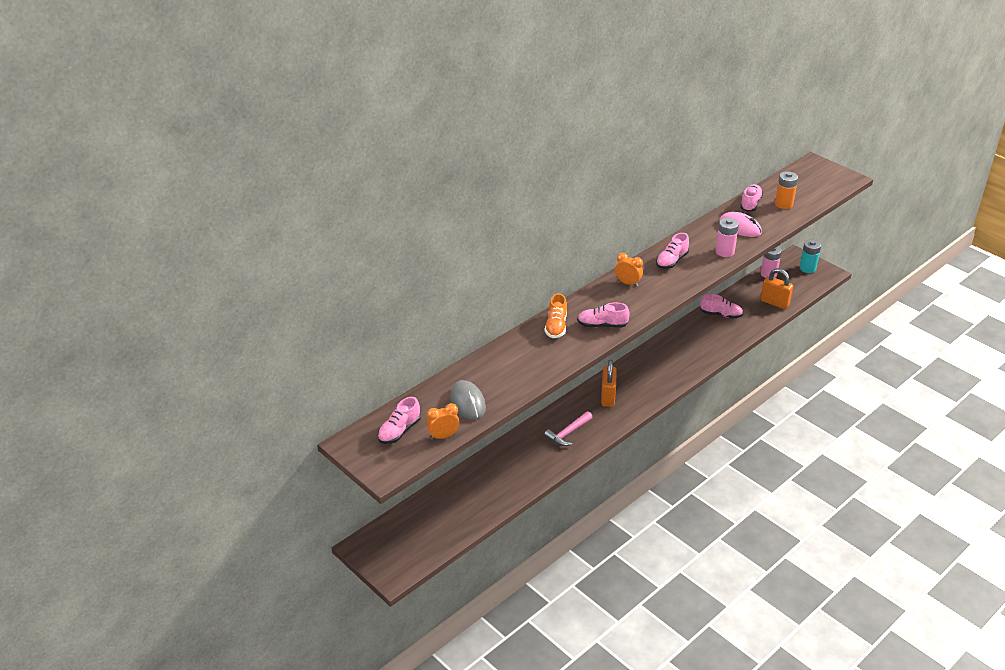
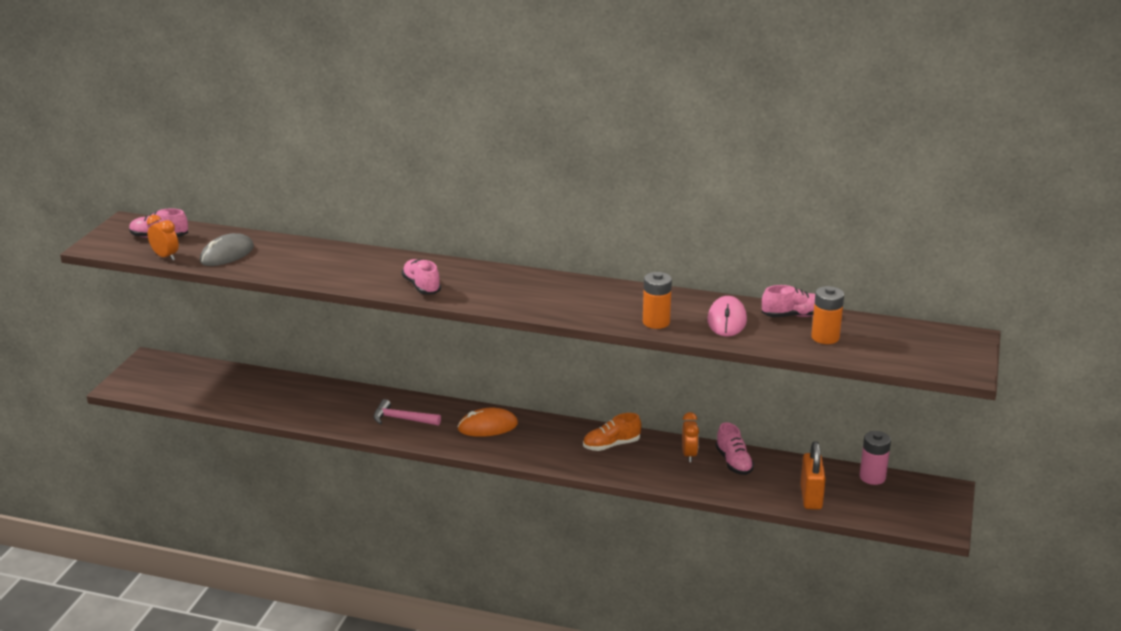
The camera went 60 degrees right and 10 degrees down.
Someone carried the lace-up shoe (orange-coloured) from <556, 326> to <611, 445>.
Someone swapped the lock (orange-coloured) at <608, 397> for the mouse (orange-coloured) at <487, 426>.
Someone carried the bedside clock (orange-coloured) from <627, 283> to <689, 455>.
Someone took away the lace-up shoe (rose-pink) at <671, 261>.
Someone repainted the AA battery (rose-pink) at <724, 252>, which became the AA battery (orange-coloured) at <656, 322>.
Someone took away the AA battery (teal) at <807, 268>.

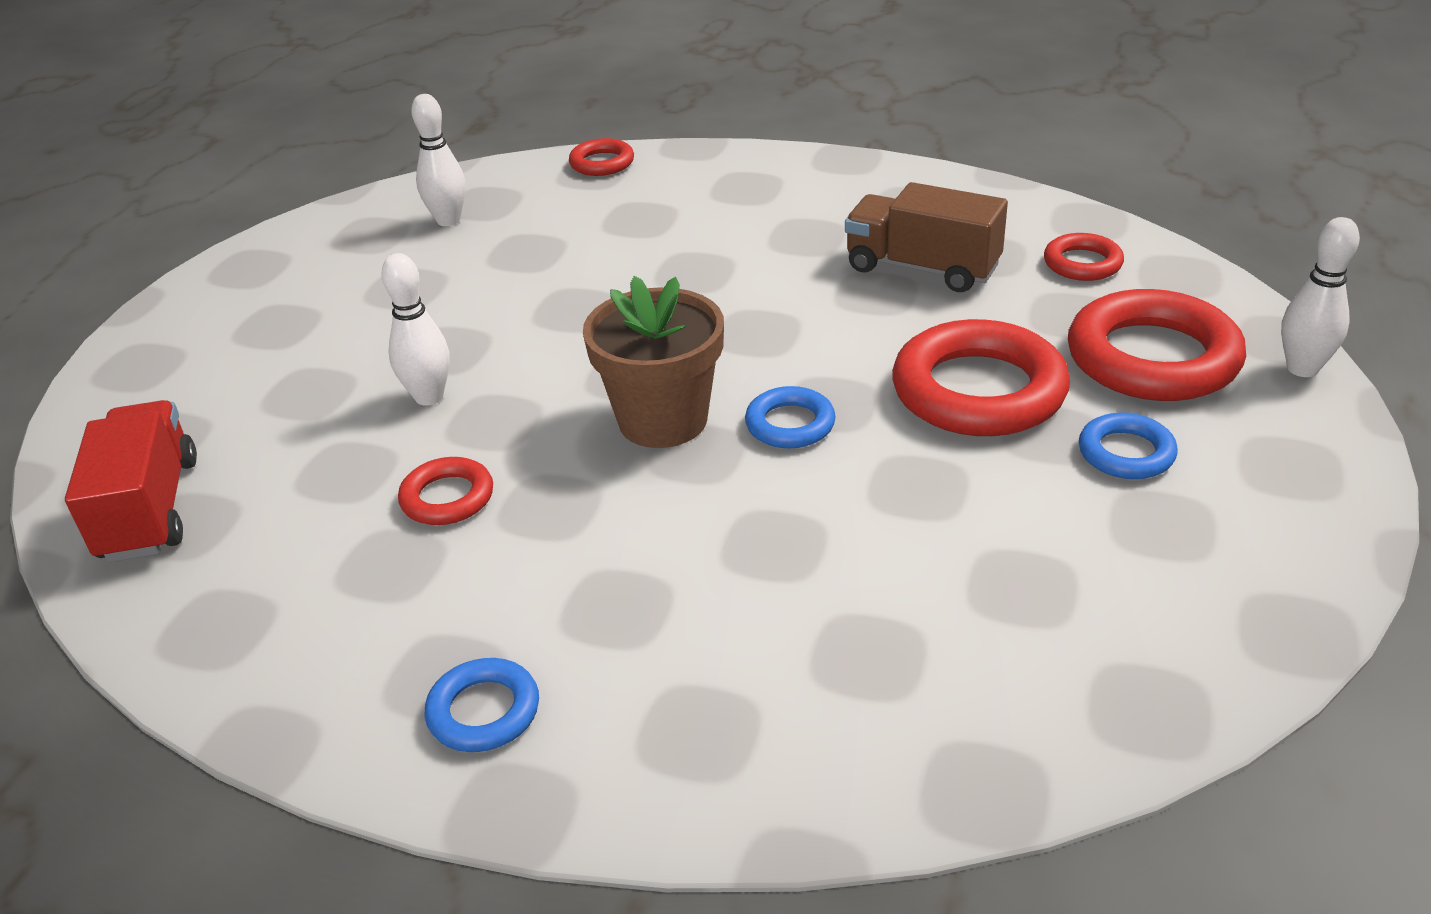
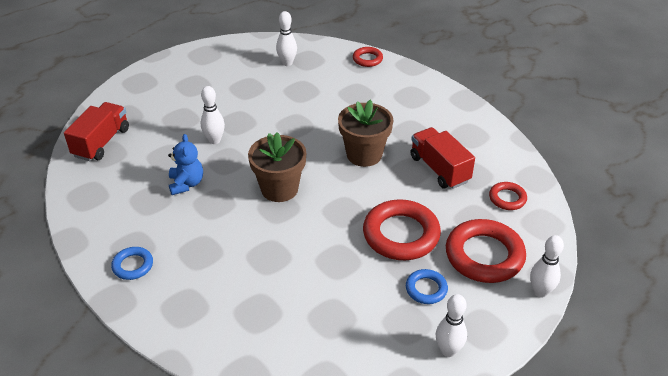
The camera went 30 degrees right and 5 degrees up.
Someone swapped the torus (crimson) at <447, 498> for the teddy (cobalt) at <186, 184>.
Someone took away the torus (cobalt) at <790, 424>.
Someone repainted the lorry (brown) at <922, 268>, which became the lorry (crimson) at <439, 169>.
Someone put down the potted plant (brown) at <364, 154>.
Someone put down the skittle (white) at <448, 350>.

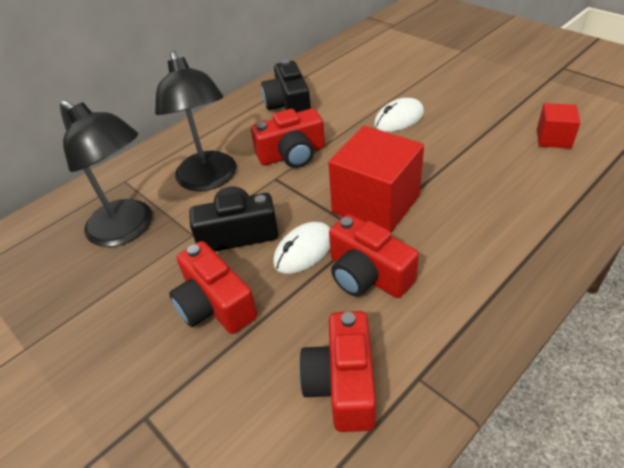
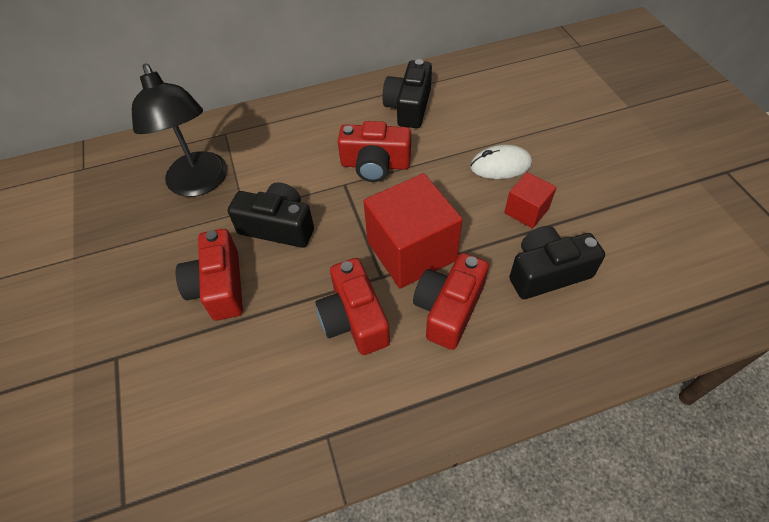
The camera went 25 degrees right and 10 degrees up.
Someone took away the desk lamp (black) at <209, 180>.
Someone took away the mouse (white) at <304, 250>.
Someone carried the camera (crimson) from <343, 383> to <448, 309>.
Someone carried the cube (crimson) from <553, 138> to <526, 211>.
Someone put down the camera (black) at <547, 272>.

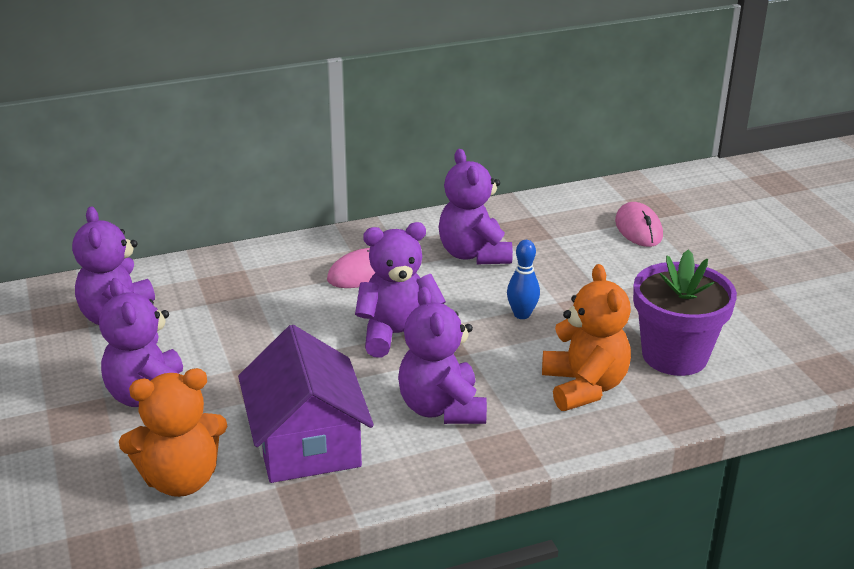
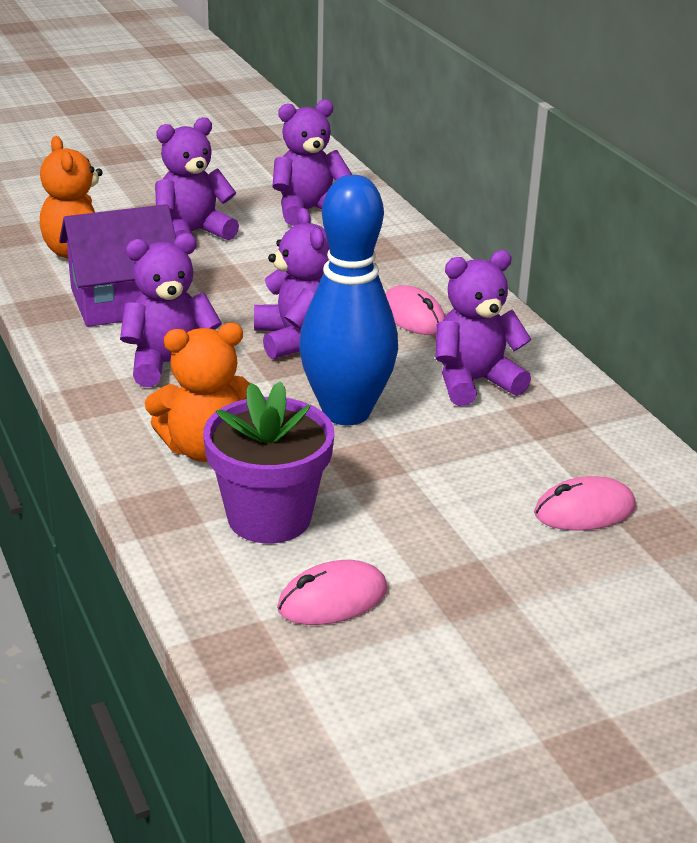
The camera went 85 degrees right and 0 degrees up.
Someone scaled the skittle (cobalt) at <522, 314> by 2.43.
Someone put down the mouse (rose-pink) at <332, 599>.

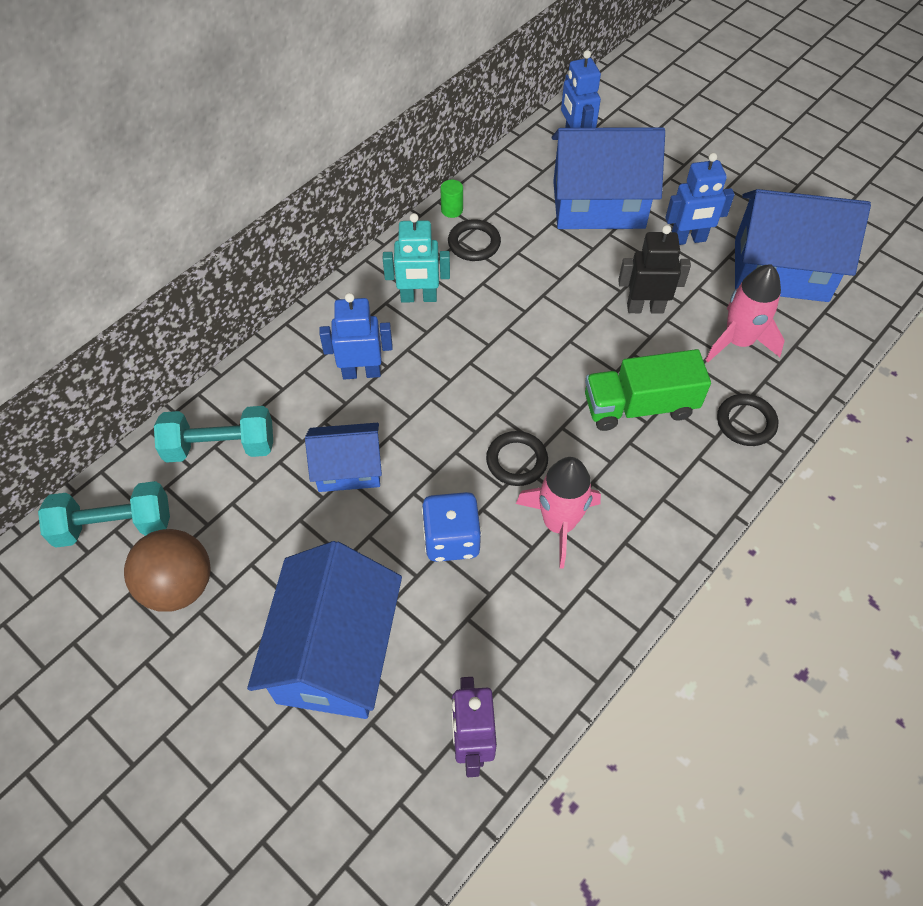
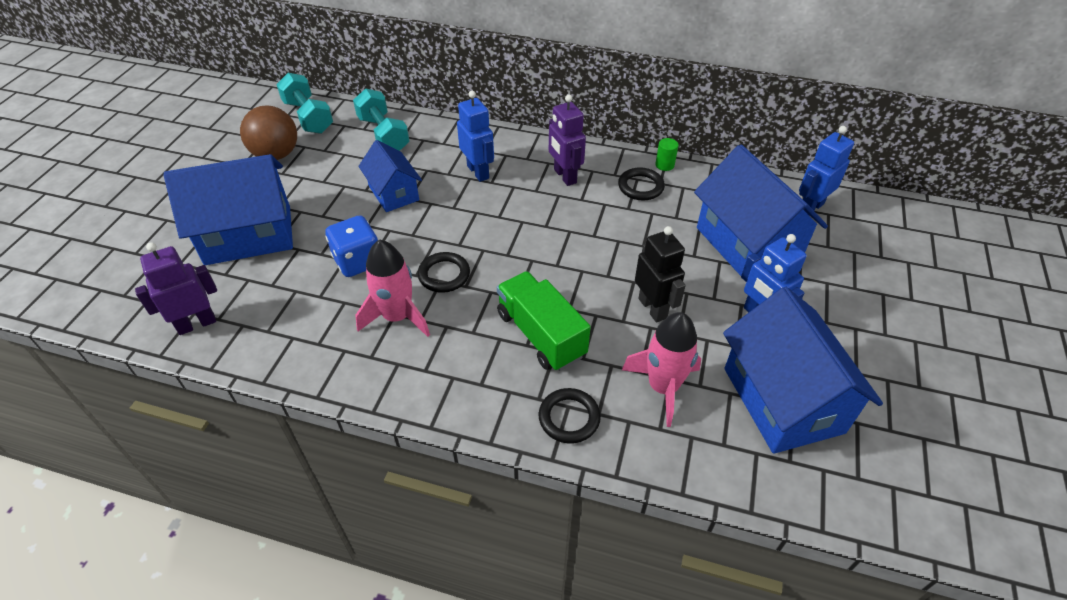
The camera went 65 degrees right and 10 degrees down.
Someone repainted the toy robot (teal) at <418, 298>, which became the toy robot (royal purple) at <564, 176>.

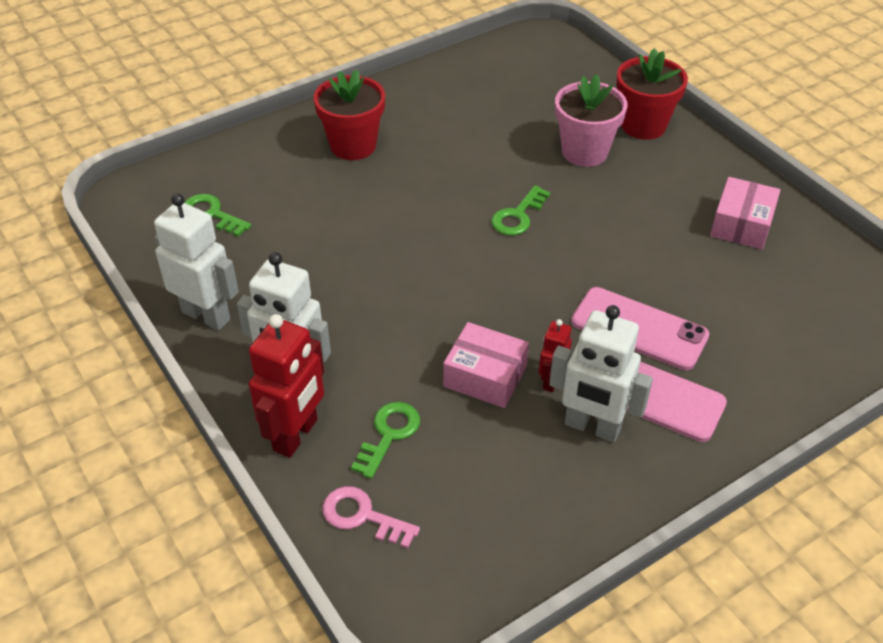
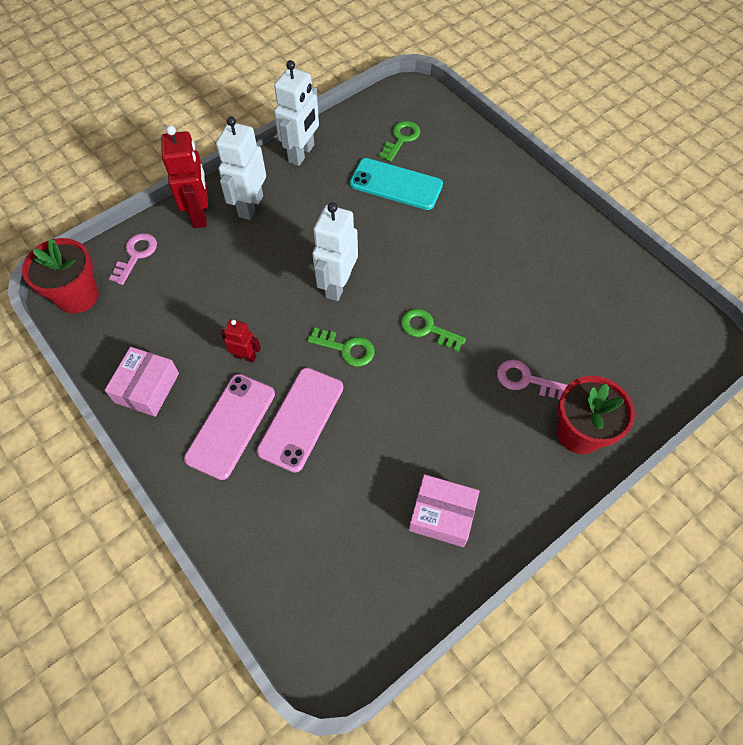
The camera went 85 degrees right and 15 degrees up.
Someone rotated the toy robot (crimson) at <296, 435> by 120 degrees counterclockwise.
Someone carried the potted plant (crimson) from <353, 145> to <77, 296>.
Someone carried the latchkey (green) from <389, 434> to <346, 349>.
Someone carried the parcel (rose-pink) from <485, 376> to <147, 388>.
Someone carried the toy robot (white) from <592, 427> to <337, 285>.
Someone swapped the potted plant (rose-pink) at <584, 152> for the latchkey (rose-pink) at <525, 380>.
Someone put down the smartphone (teal) at <396, 184>.

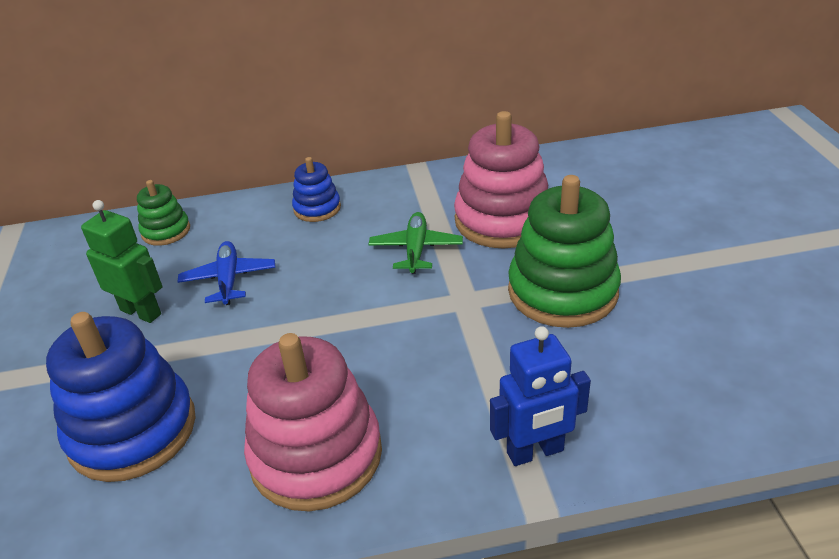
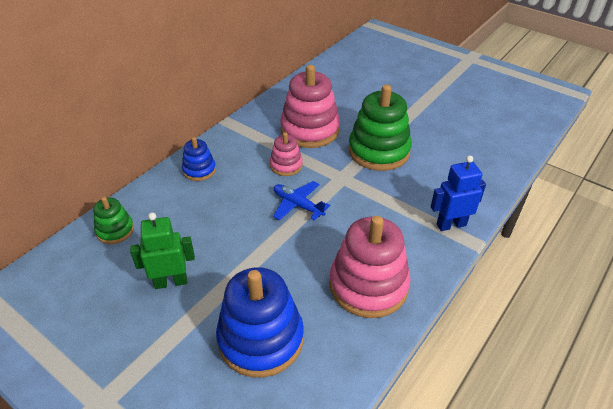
The camera went 45 degrees left and 5 degrees up.
Someone carried the plane (cobalt) from <229, 279> to <298, 205>.
Someone swapped the plane (green) at <416, 249> for the stacking toy (rose-pink) at <286, 165>.
Someone rotated the toy robot (cobalt) at <535, 452> by 135 degrees counterclockwise.

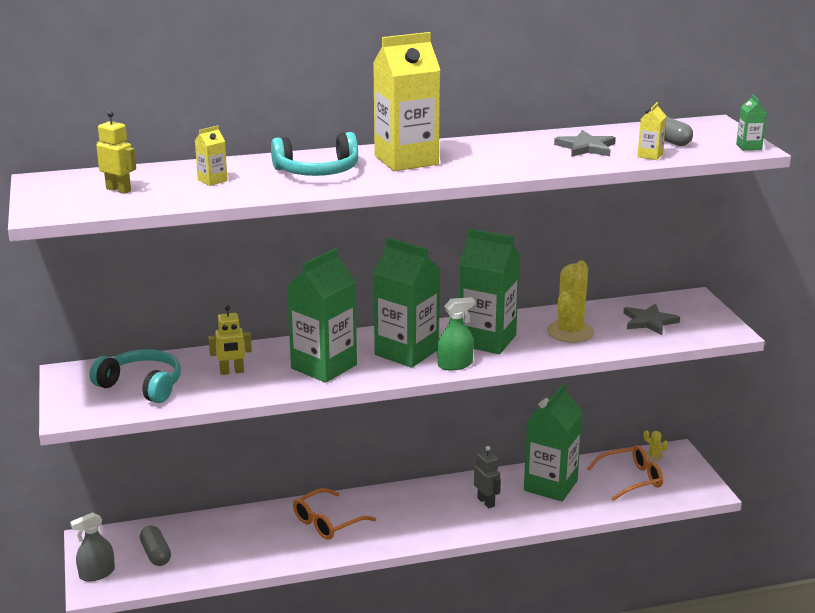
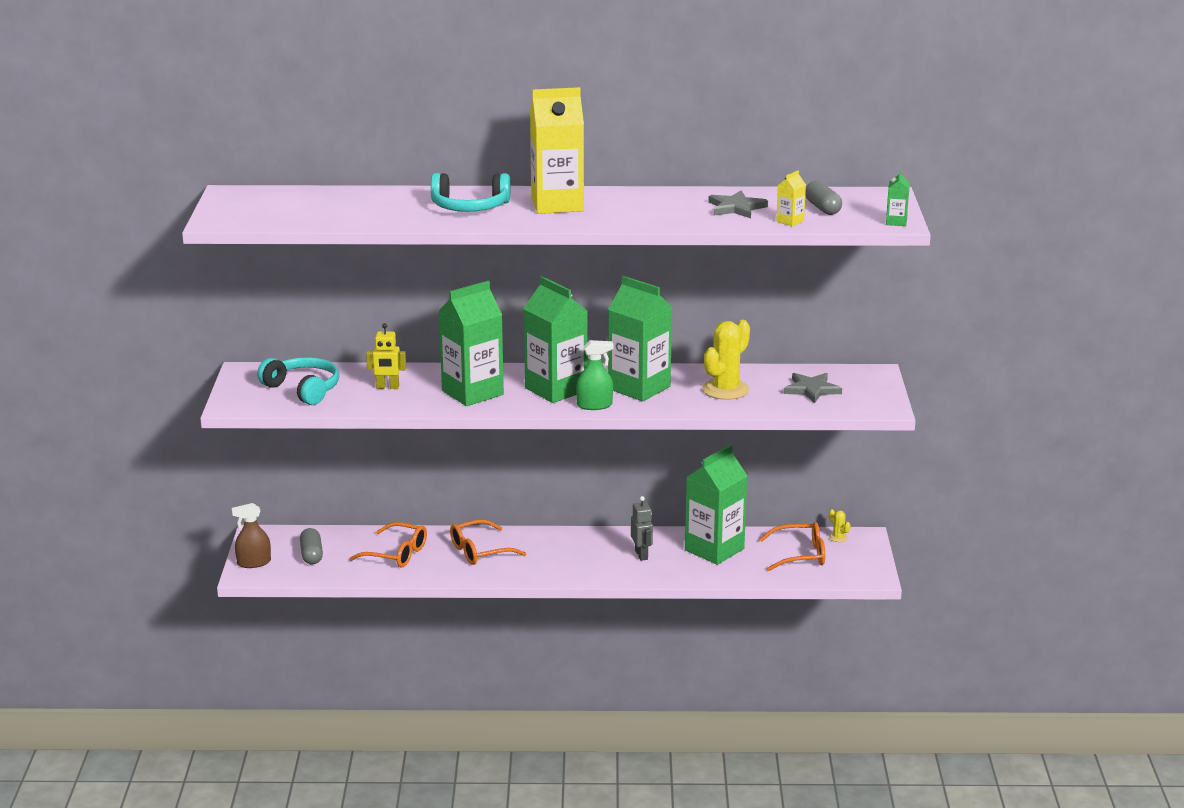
The camera went 15 degrees right and 0 degrees up.
Someone repainted the spray bottle (ash-grey) at <97, 573>, which became the spray bottle (brown) at <254, 562>.
Someone took away the toy robot (yellow) at <118, 190>.
Someone took away the milk carton (yellow) at <212, 180>.
Someone put down the spectacles (orange-coloured) at <397, 554>.

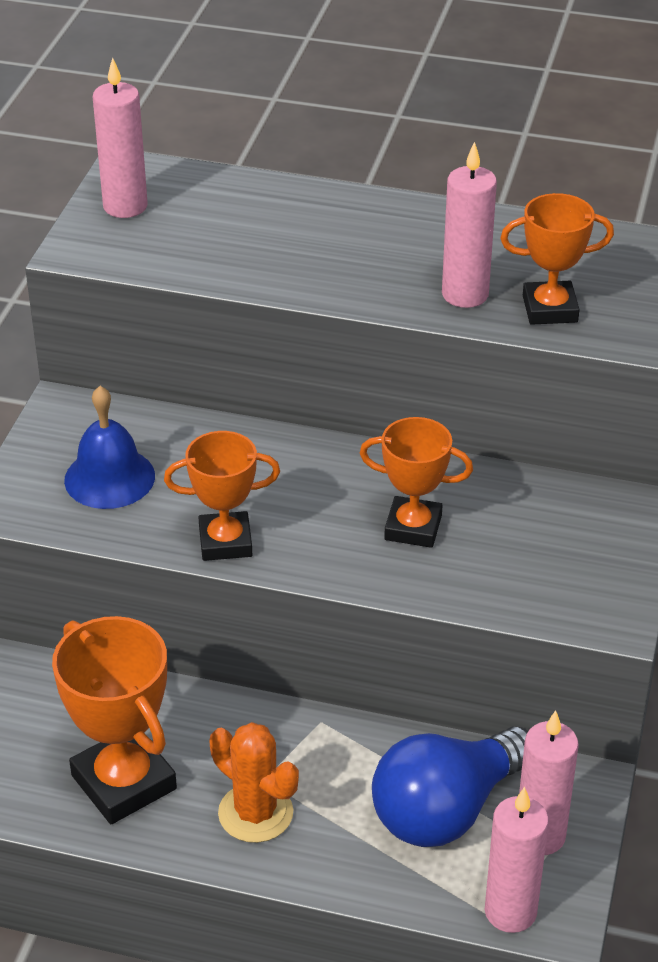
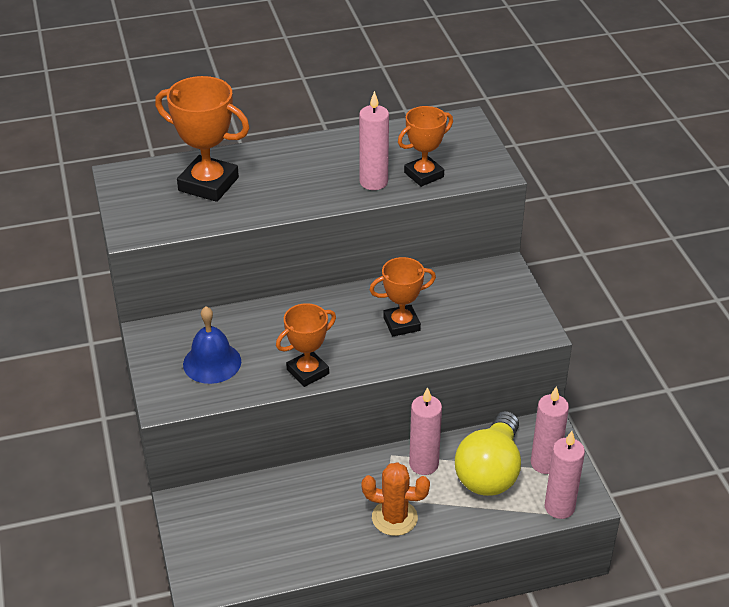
The camera went 30 degrees left and 0 degrees up.
Someone carried the award cup (orange-coloured) from <124, 782> to <208, 184>.
Someone carried the candle (rose-pink) from <125, 206> to <423, 464>.
Someone repainted the light bulb (cobalt) at <446, 810>, which became the light bulb (yellow) at <490, 471>.

